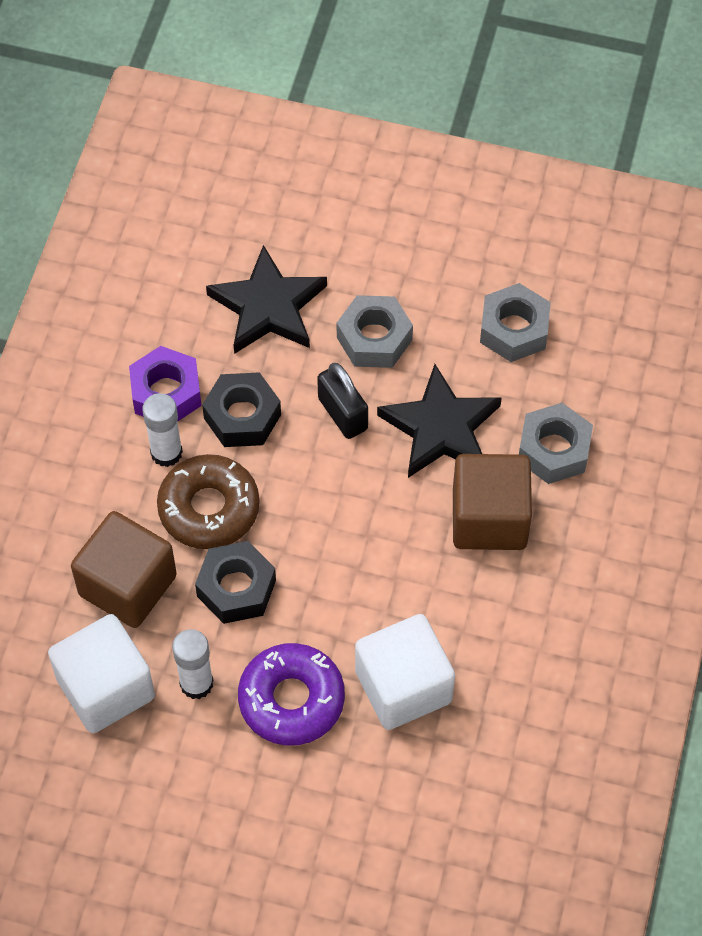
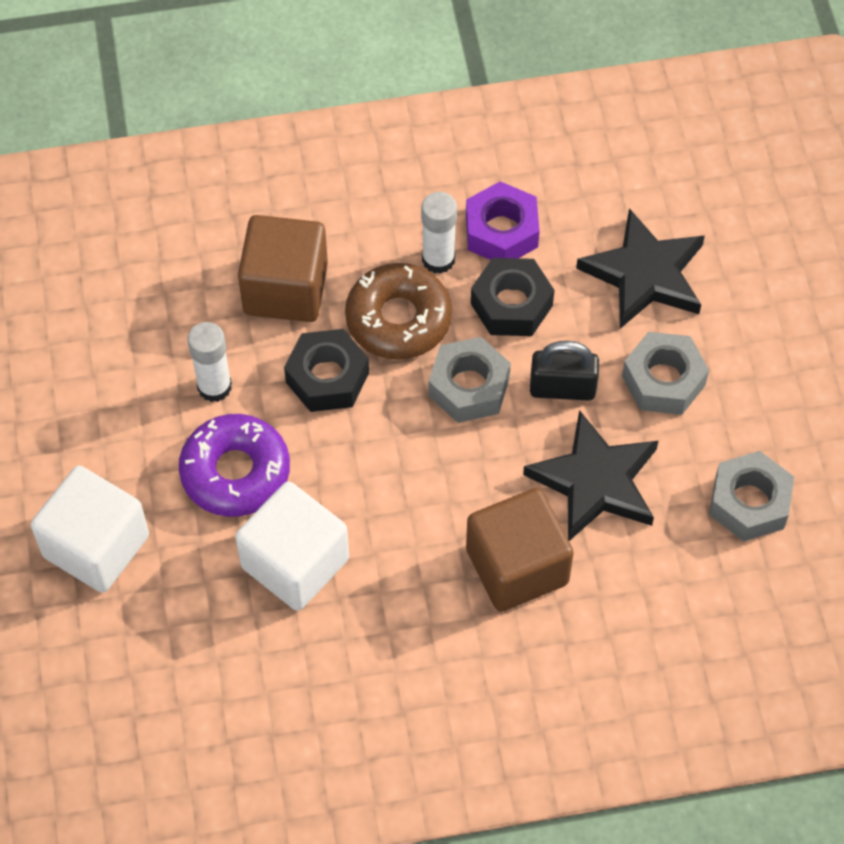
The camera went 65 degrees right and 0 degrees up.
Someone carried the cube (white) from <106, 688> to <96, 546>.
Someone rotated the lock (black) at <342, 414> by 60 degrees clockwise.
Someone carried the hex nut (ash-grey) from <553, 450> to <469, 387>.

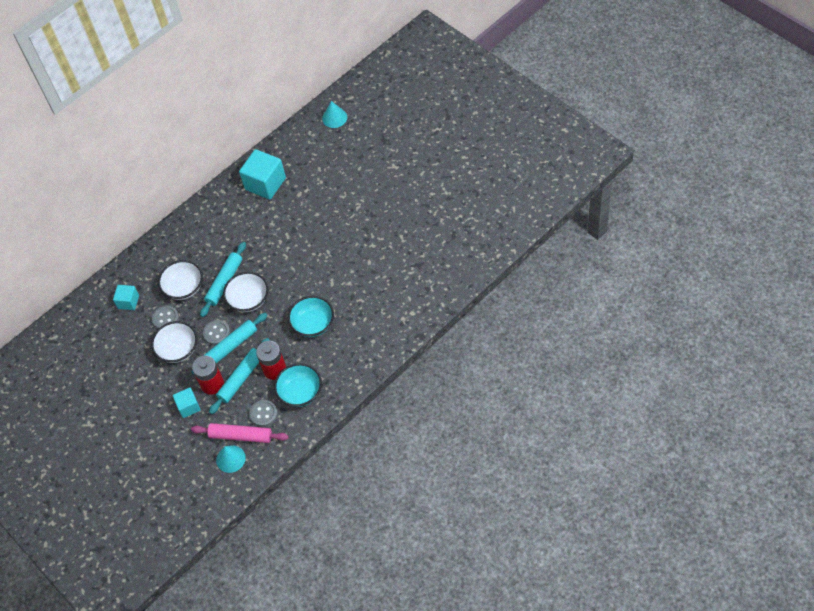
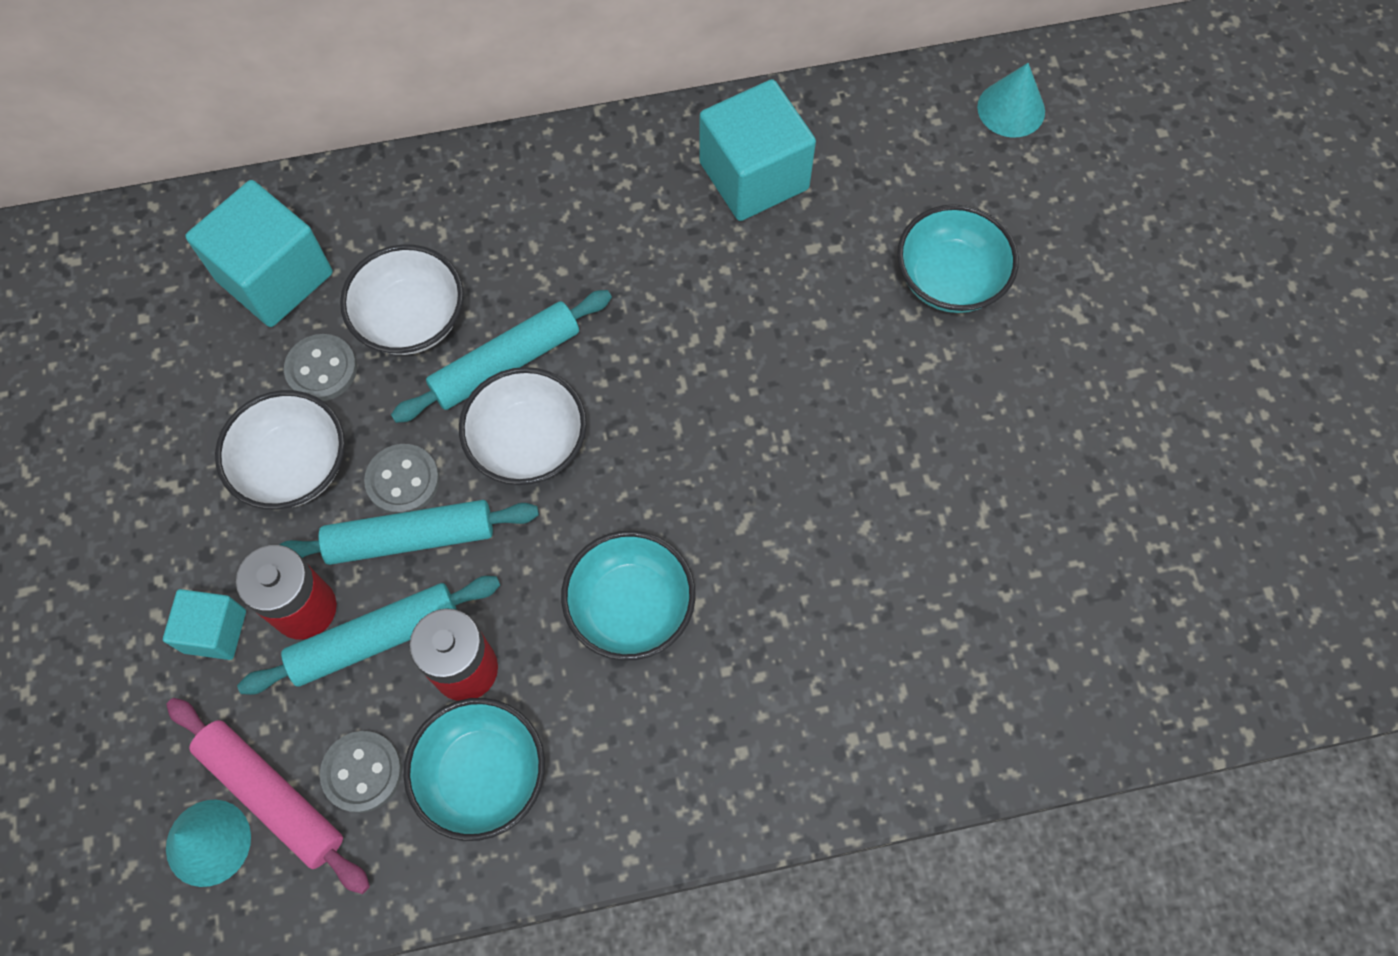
The camera went 25 degrees right and 10 degrees up.
Someone scaled the cube (teal) at <128, 302> by 1.80.
Someone put down the bowl (teal) at <949, 279>.

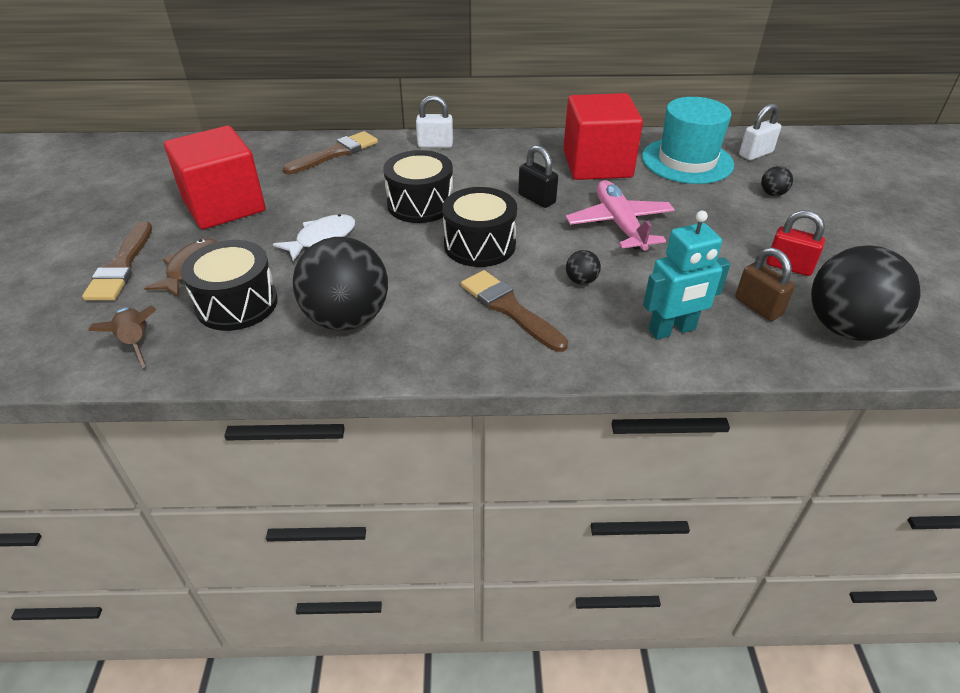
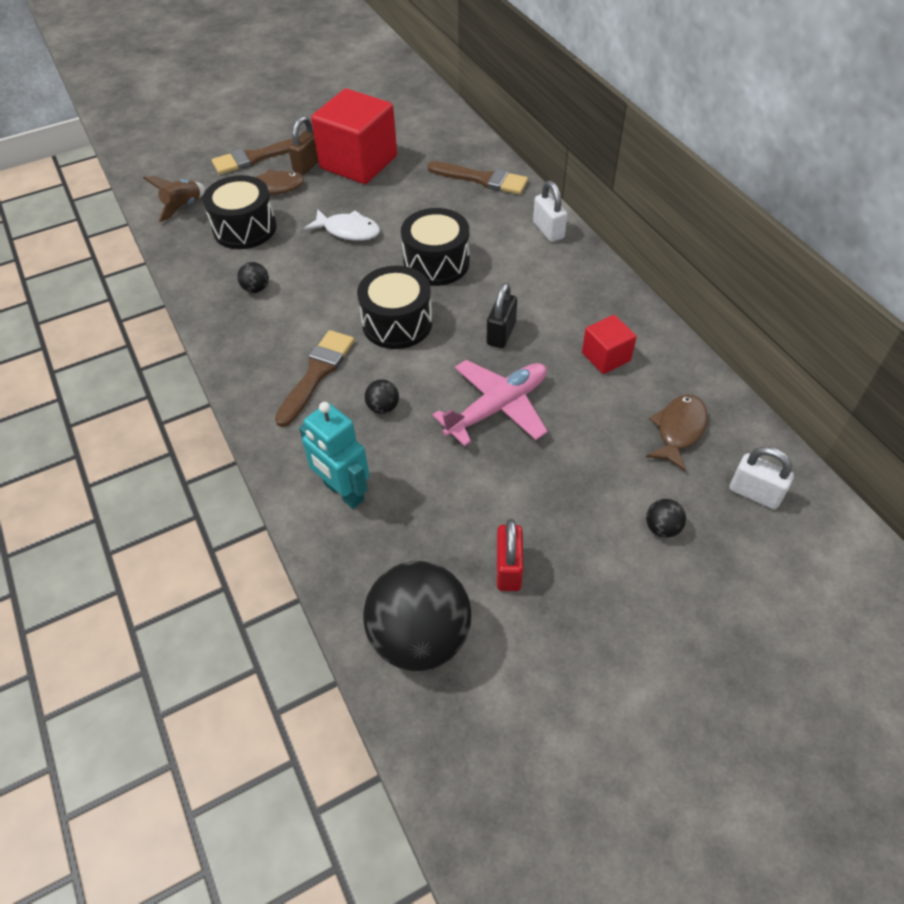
The camera went 65 degrees right and 10 degrees up.
Someone scaled the sphere (black) at <347, 319> by 0.40.
Someone scaled the cube (crimson) at <597, 164> by 0.50.
Someone swapped the top hat (teal) at <687, 161> for the fish (brown) at <678, 430>.
Someone carried the lock (brown) from <758, 307> to <308, 165>.

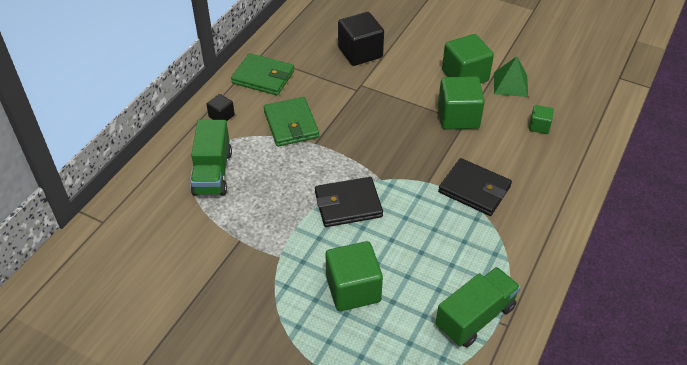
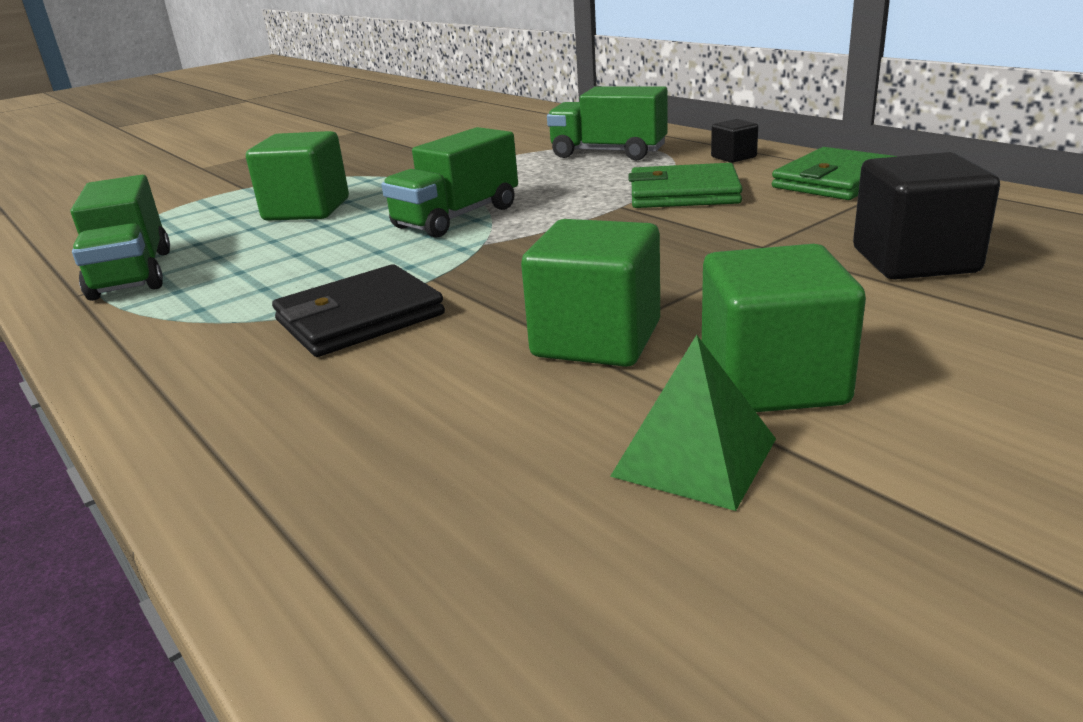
The camera went 115 degrees right and 20 degrees down.
Someone swapped the wallet (black) at <348, 204> for the lorry (green) at <456, 217>.
Someone took away the cube (green) at <539, 126>.

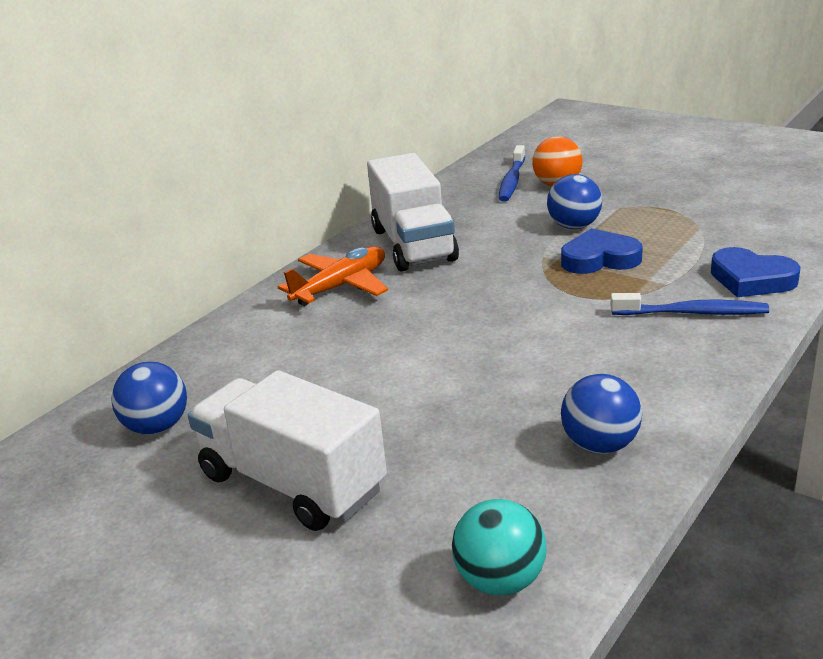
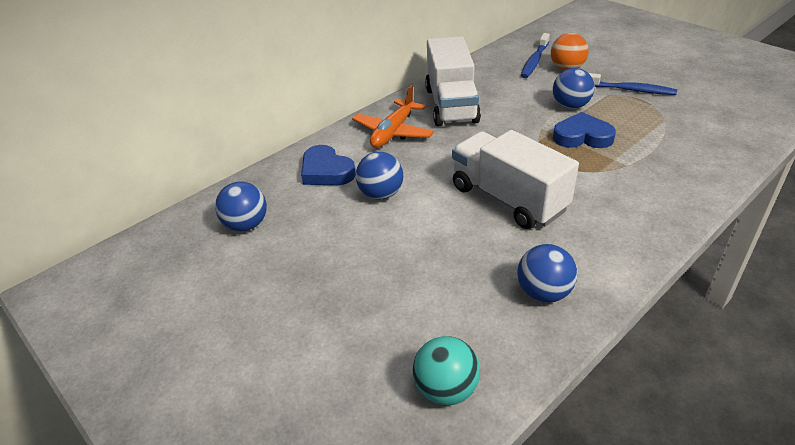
The camera went 10 degrees right and 10 degrees up.
Someone carried the lorry (white) from <292, 483> to <508, 199>.
Someone rotated the plane (orange-coloured) at <341, 286> by 150 degrees clockwise.
Someone carried the tooth brush (cobalt) from <692, 313> to <630, 90>.
Someone carried the love heart (cobalt) from <751, 279> to <326, 171>.
Someone put down the sphere (cobalt) at <381, 194>.

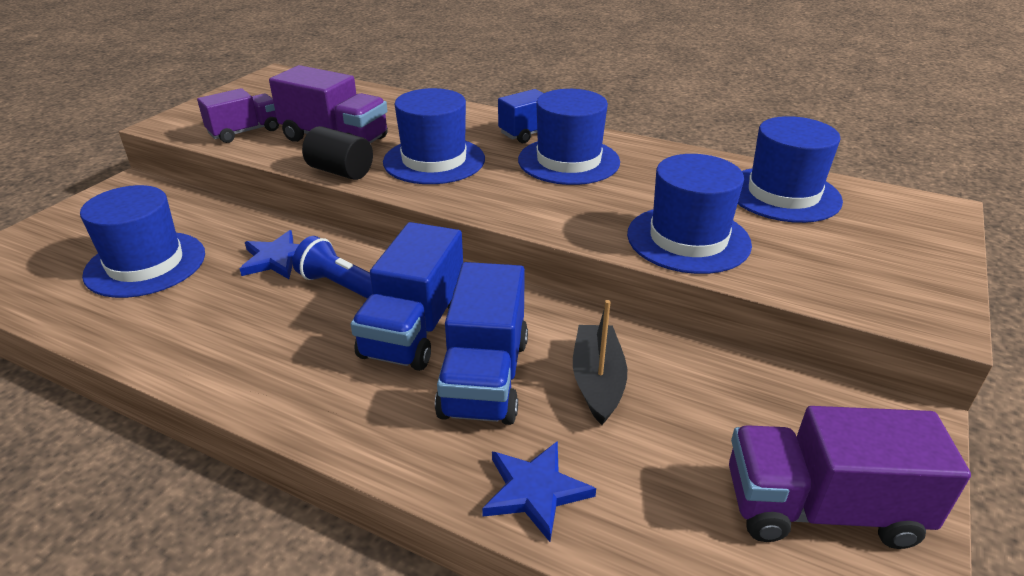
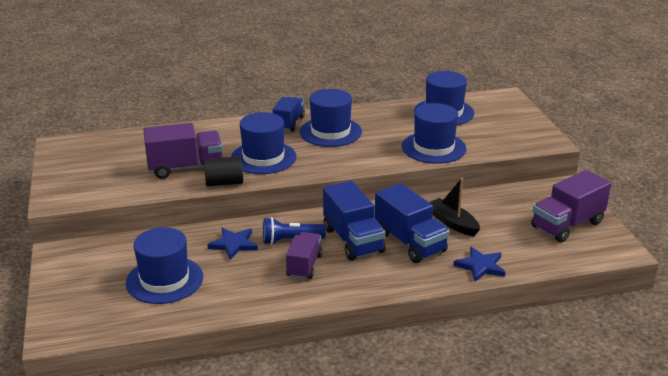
The camera went 40 degrees left and 5 degrees down.
Someone carried the lorry (royal purple) from <245, 132> to <304, 266>.

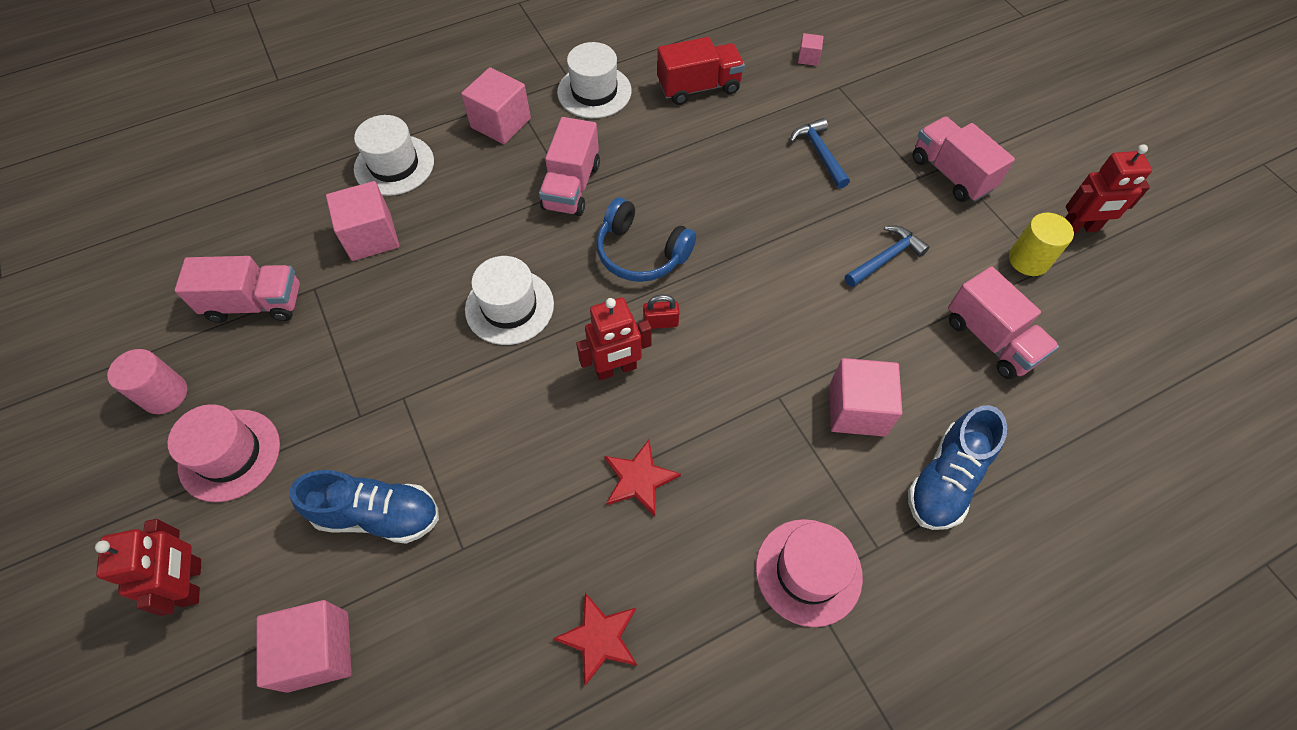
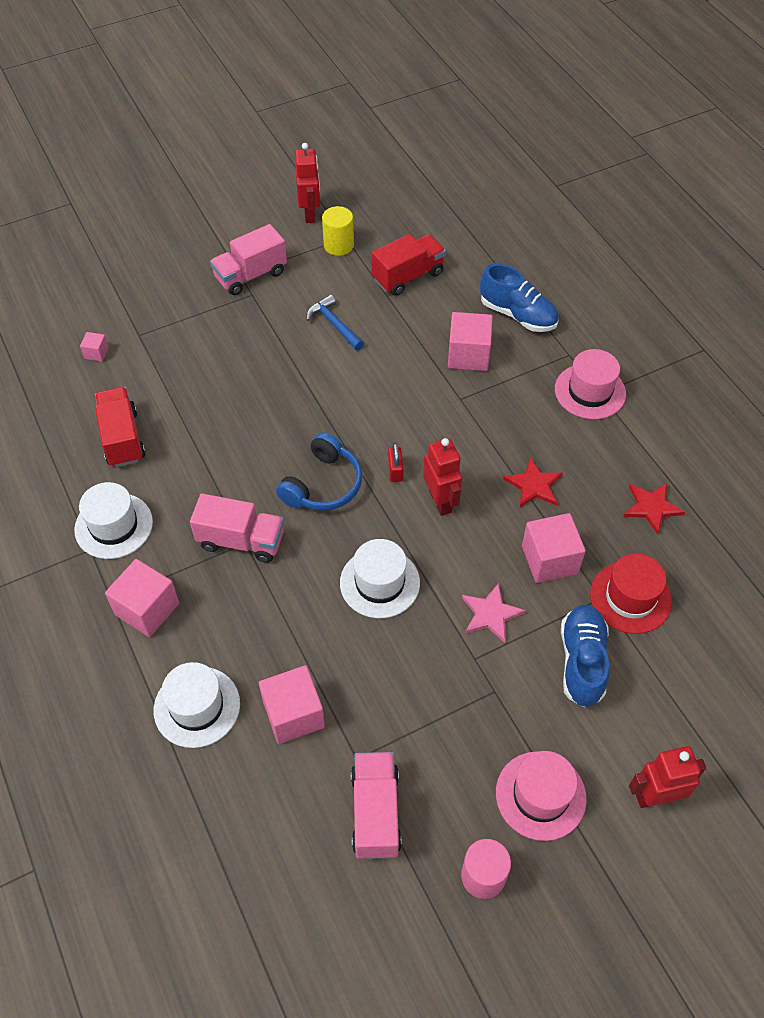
The camera went 90 degrees left and 5 degrees down.
Someone carried the cube (rose-pink) from <318, 651> to <549, 559>.
Someone took away the carpenter's hammer (cobalt) at <819, 153>.
Someone repainted the lorry (rose-pink) at <991, 339>, which became the lorry (crimson) at <408, 276>.
Someone put down the star (rose-pink) at <491, 614>.
Someone put down the top hat (crimson) at <630, 597>.

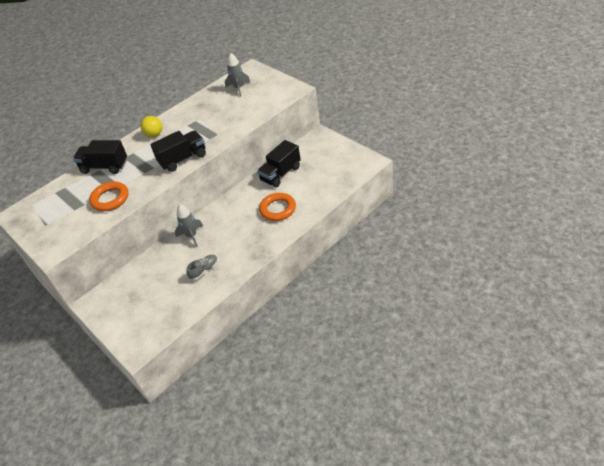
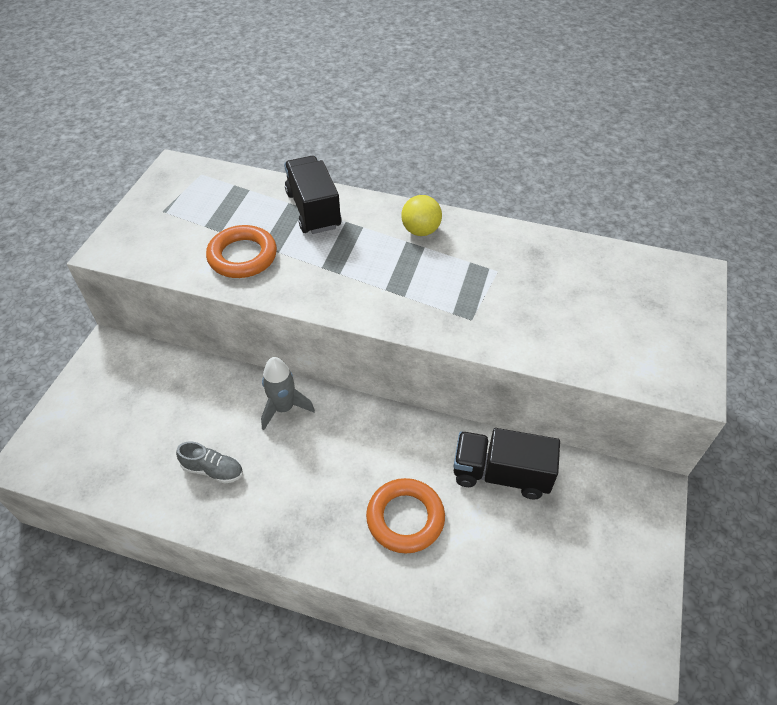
The camera went 55 degrees right and 5 degrees up.
Someone took away the lorry (black) at <183, 159>.
Someone took away the rocket (ash-grey) at <238, 88>.

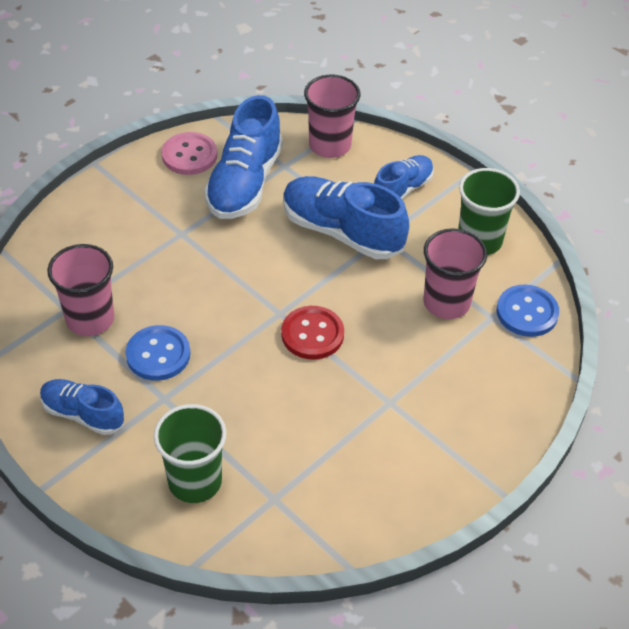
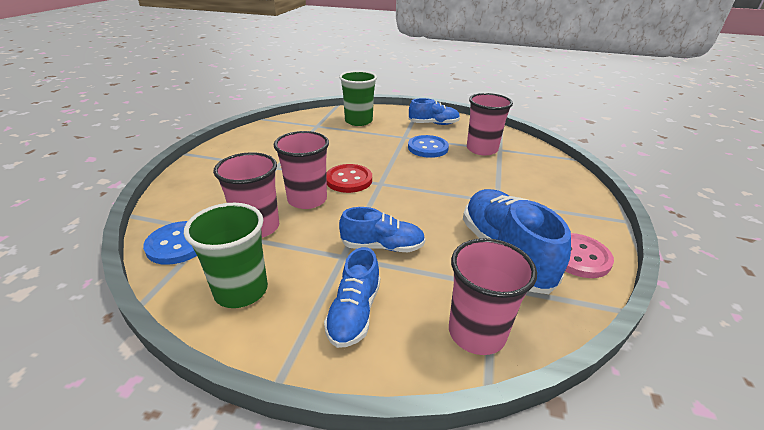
The camera went 150 degrees right and 15 degrees down.
Someone scaled the lace-up shoe (cobalt) at <342, 232> by 0.60.
Someone put down the beaker (rose-pink) at <307, 199>.

